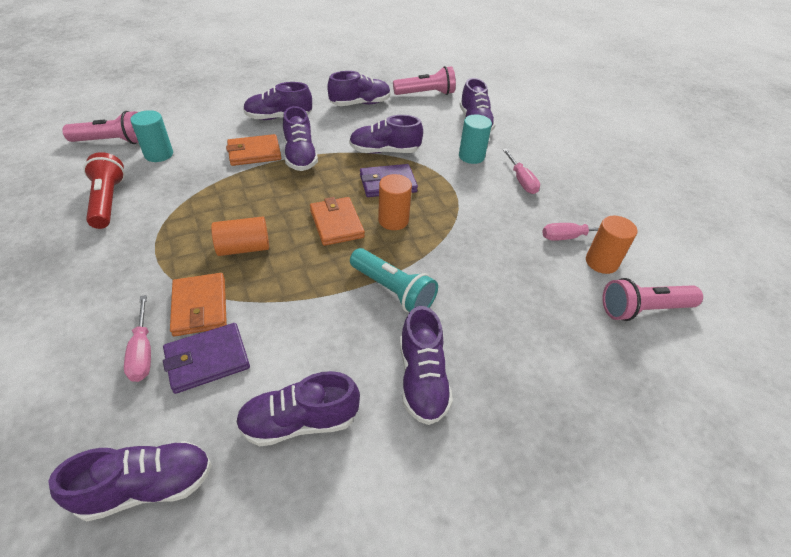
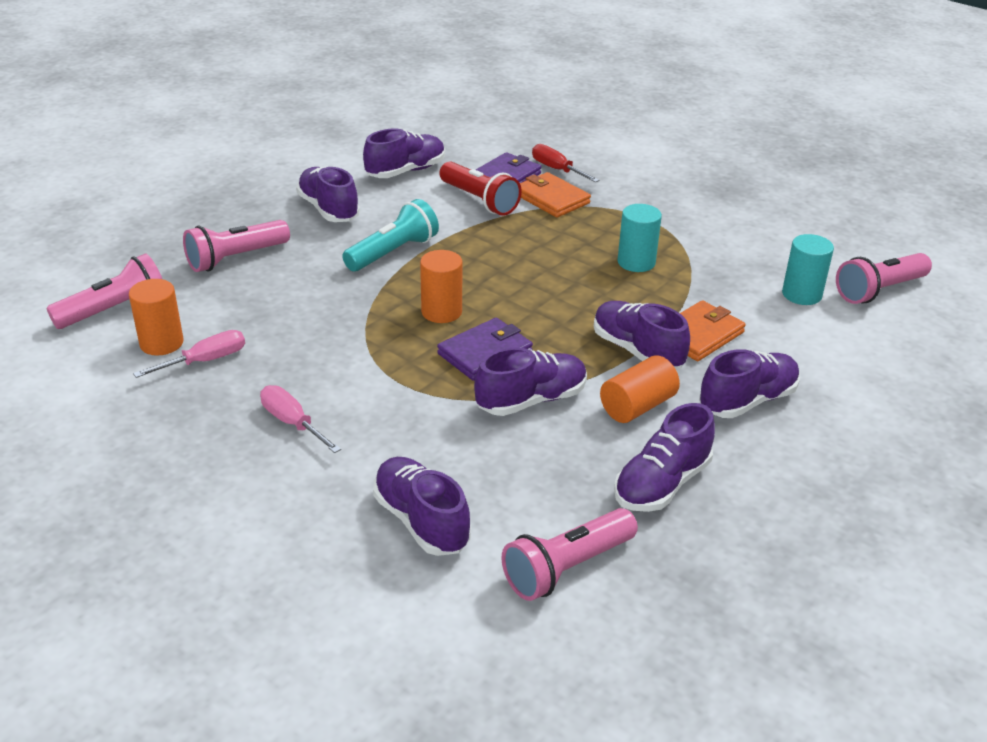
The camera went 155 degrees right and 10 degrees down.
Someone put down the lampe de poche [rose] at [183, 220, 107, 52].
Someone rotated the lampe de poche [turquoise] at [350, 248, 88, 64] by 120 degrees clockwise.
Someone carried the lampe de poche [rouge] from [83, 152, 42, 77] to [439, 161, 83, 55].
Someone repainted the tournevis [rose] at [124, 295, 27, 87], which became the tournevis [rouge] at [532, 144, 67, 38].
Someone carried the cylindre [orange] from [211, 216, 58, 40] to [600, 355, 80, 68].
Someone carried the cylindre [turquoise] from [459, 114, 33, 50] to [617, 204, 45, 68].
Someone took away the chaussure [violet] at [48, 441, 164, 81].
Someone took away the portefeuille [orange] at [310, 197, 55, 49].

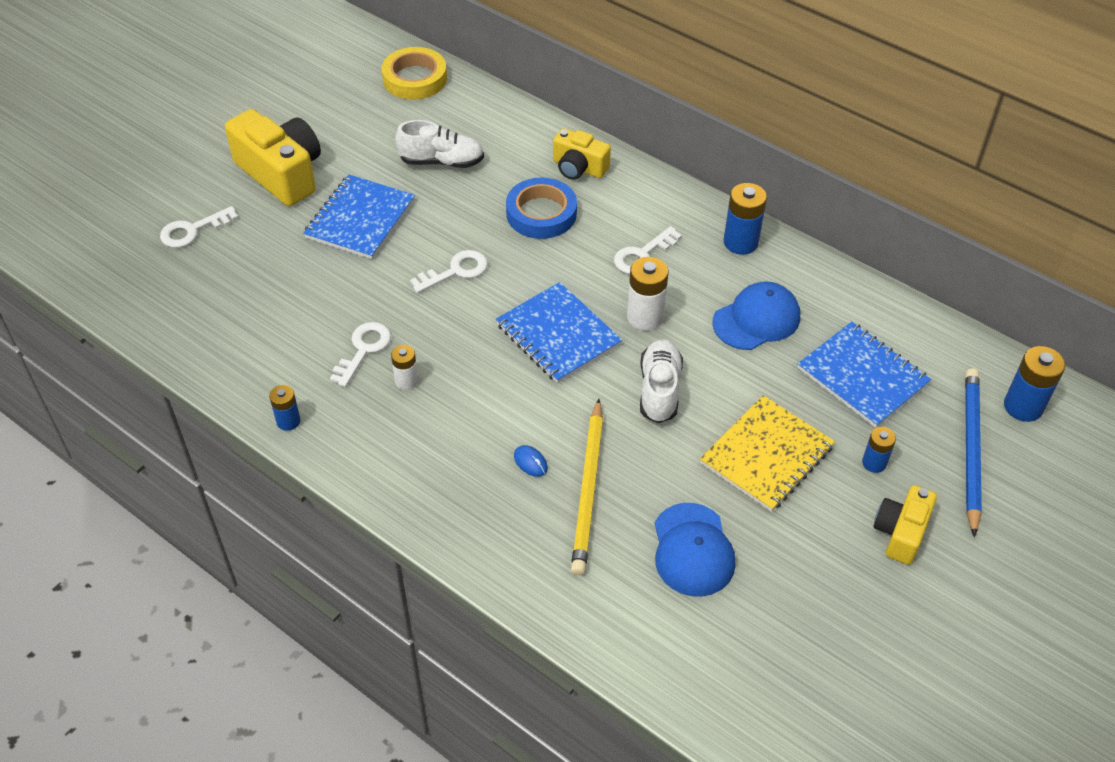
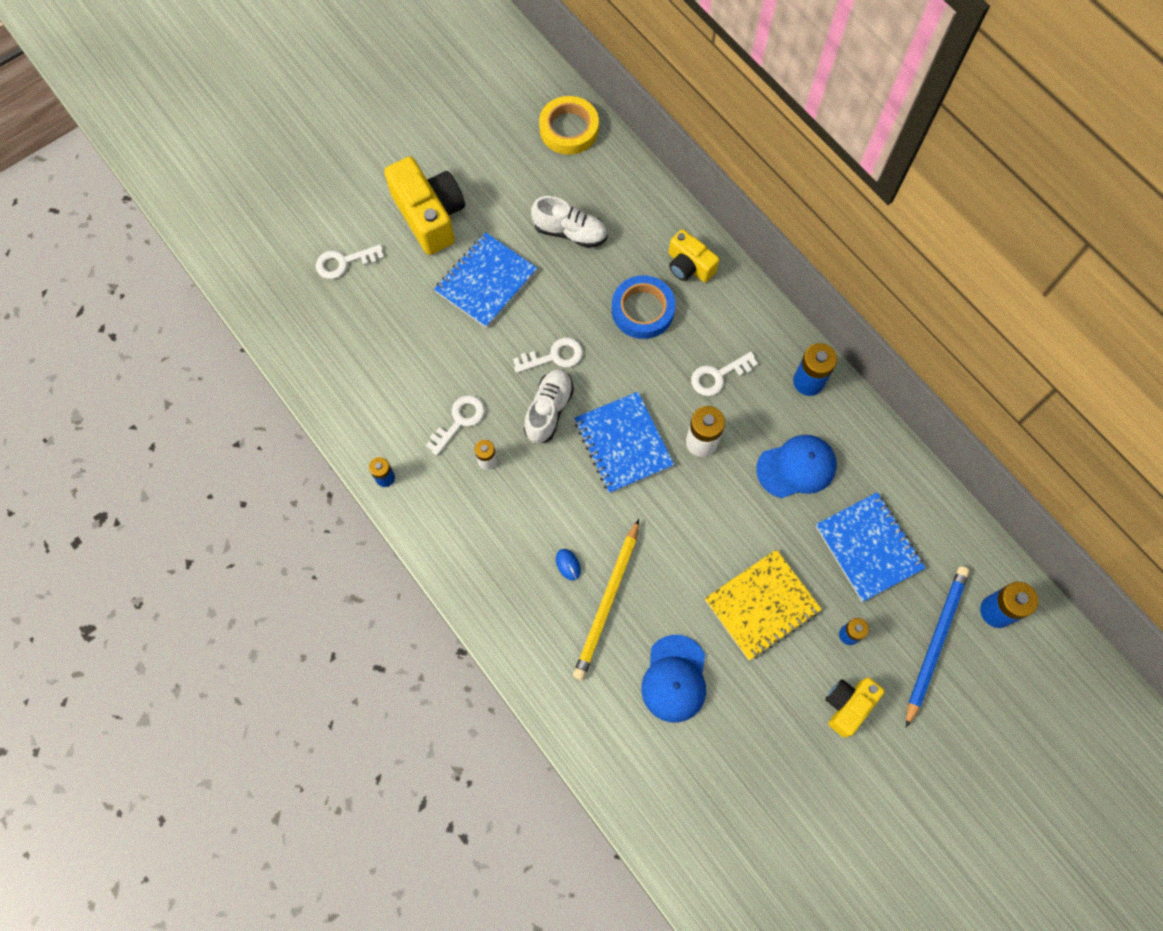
The camera went 15 degrees right and 20 degrees up.
Someone carried the chaussure [blanc] from [640, 339, 43, 84] to [524, 369, 50, 75].

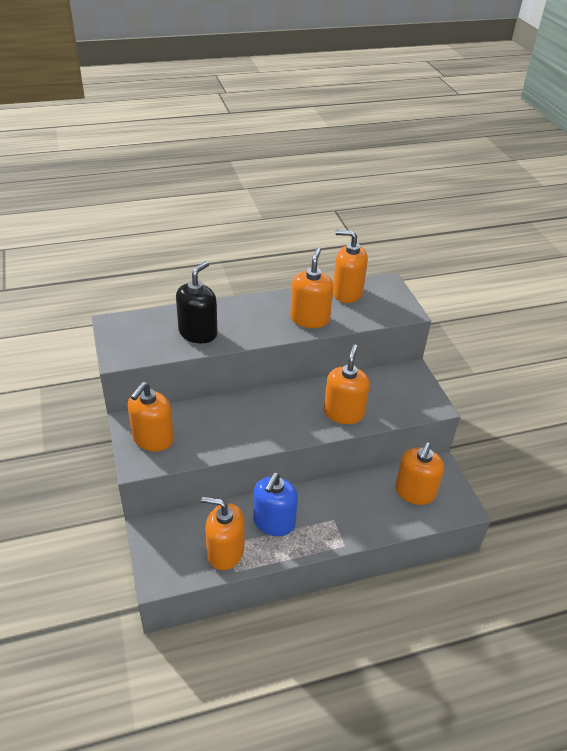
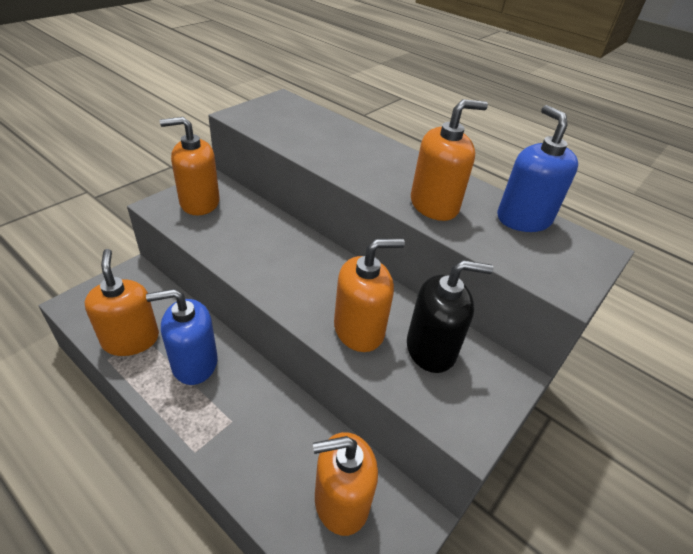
The camera went 55 degrees right and 0 degrees up.
Someone carried the distributeur de savon [noir] from [176, 261, 42, 82] to [407, 260, 86, 113].
Someone repainted the distributeur de savon [orange] at [333, 230, 35, 73], which became the distributeur de savon [bleu] at [497, 105, 81, 127].

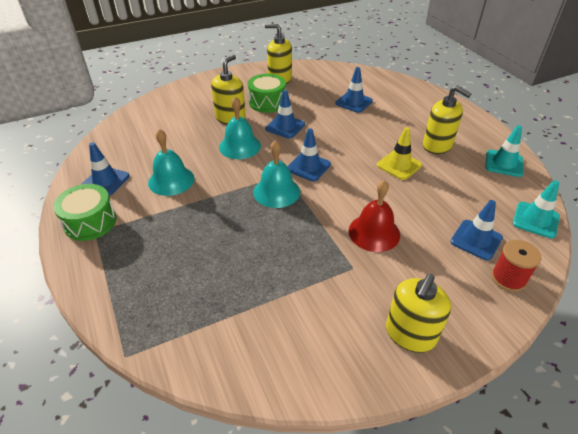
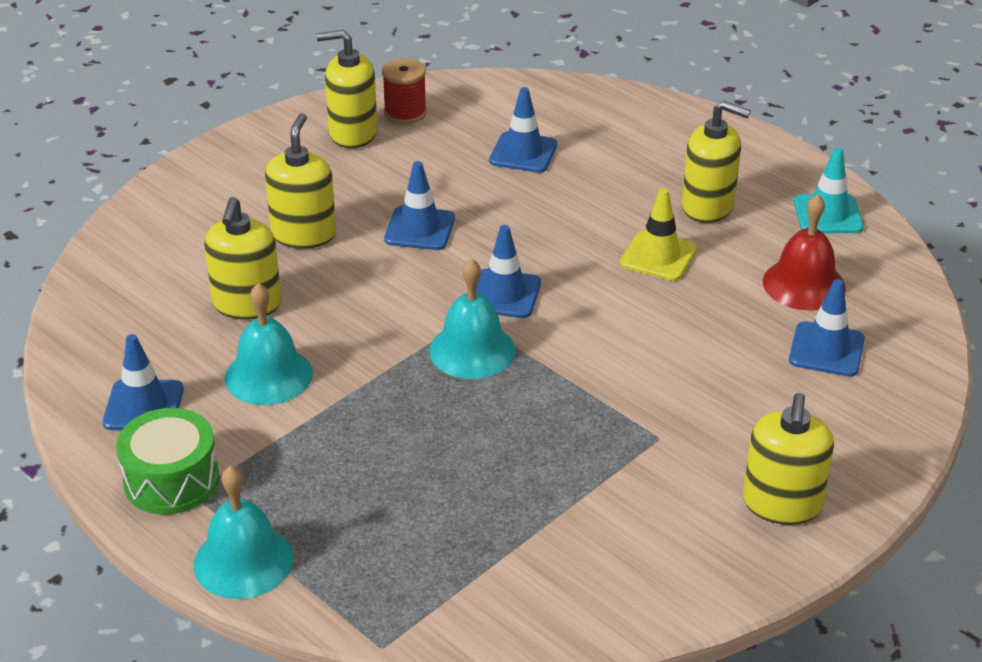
The camera went 20 degrees left and 5 degrees down.
Someone carried the cloche [turquoise] from [219, 96, 42, 63] to [194, 466, 99, 133].
Someone put down the distributeur de savon [jaune] at [204, 197, 77, 123].
Someone carried the bobine [rouge] from [491, 240, 50, 52] to [382, 58, 45, 66].
Someone carried the cloche [rouge] from [349, 180, 51, 72] to [763, 194, 83, 117].
Someone took away the tambour [vert] at [248, 74, 38, 39].
Someone took away the cône de chantier [turquoise] at [513, 180, 47, 59].

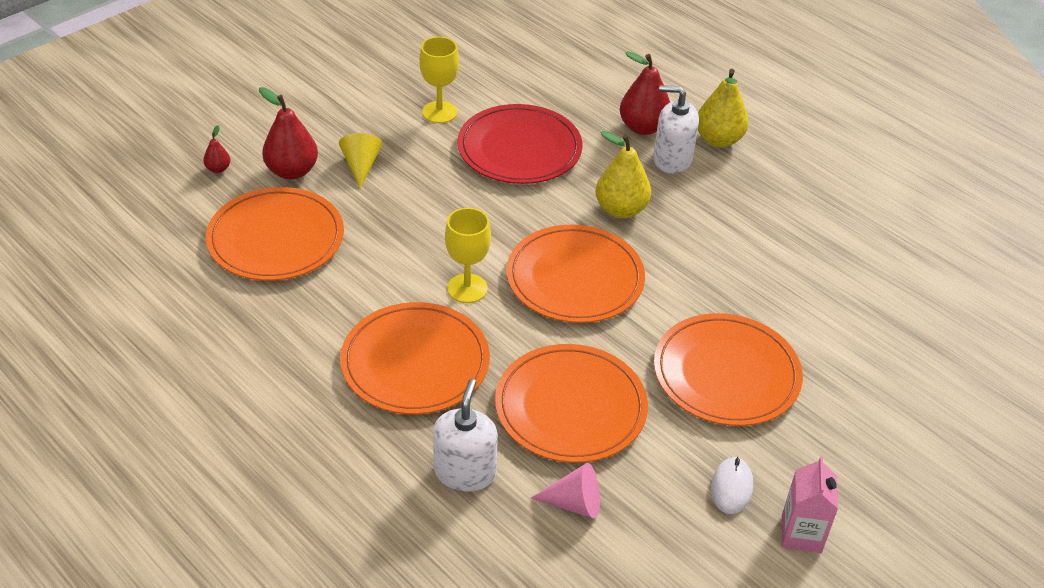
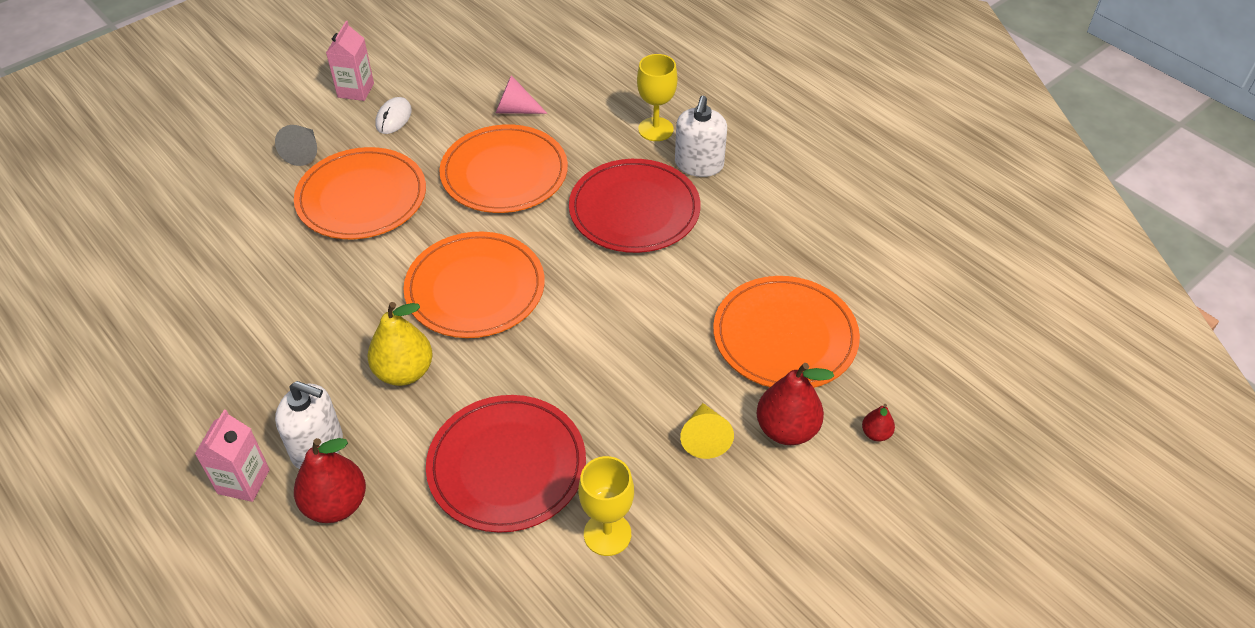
The camera went 175 degrees left and 5 degrees up.
Someone swapped the poire [jaune] at [698, 69, 50, 78] for the brique de lait [rose] at [195, 410, 75, 92].
Someone put down the cône [gris] at [275, 125, 42, 41].
Someone repainted the assiette [orange] at [340, 302, 150, 112], which became the assiette [rouge] at [569, 159, 132, 94].
Someone carried the verre à pied [jaune] from [445, 208, 46, 95] to [637, 54, 40, 87].
Someone carried the distributeur de savon [blanc] from [433, 379, 65, 113] to [675, 96, 52, 81].

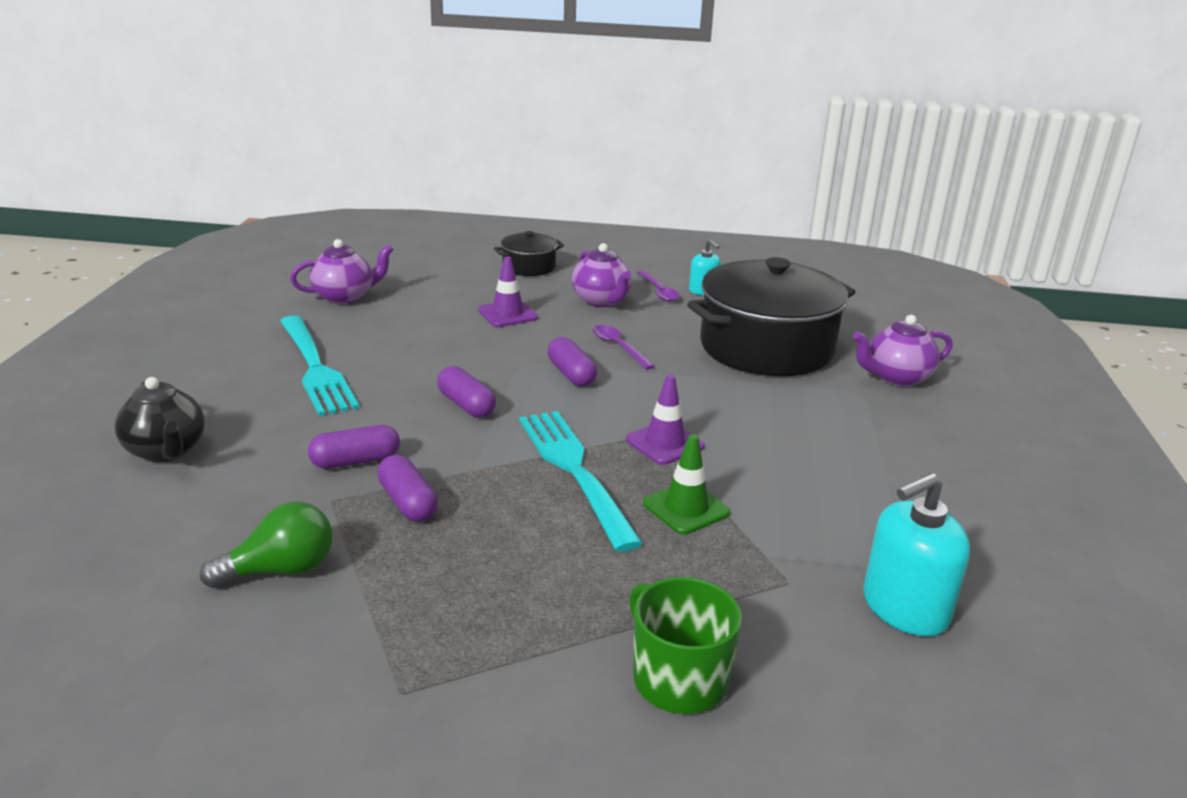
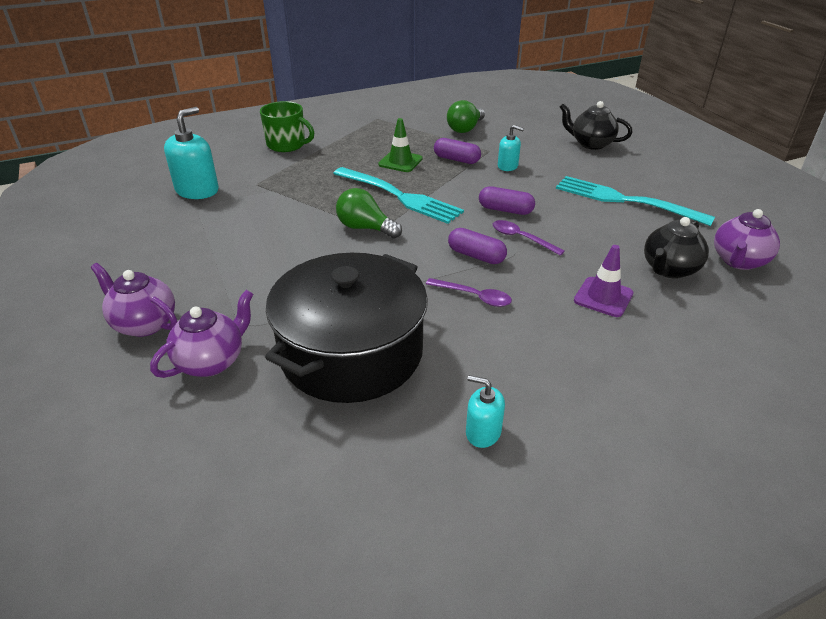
The camera went 150 degrees right and 10 degrees up.
Someone carried the théière [violet] from [572, 243, 60, 64] to [91, 263, 86, 74].
Someone swapped the cône de chantier [violet] at [626, 375, 79, 90] for the ampoule [vert] at [336, 188, 66, 50].
Someone carried the cône de chantier [vert] from [643, 434, 88, 101] to [378, 118, 45, 54].
Someone carried the cuillère [violet] from [636, 270, 44, 32] to [493, 220, 72, 36].
Someone swapped the gélule [violet] at [308, 425, 92, 44] for the distributeur de savon [turquoise] at [498, 125, 26, 46].
Someone put down the théière [noir] at [644, 217, 65, 62].
Someone took away the marmite [noir] at [494, 231, 70, 45].

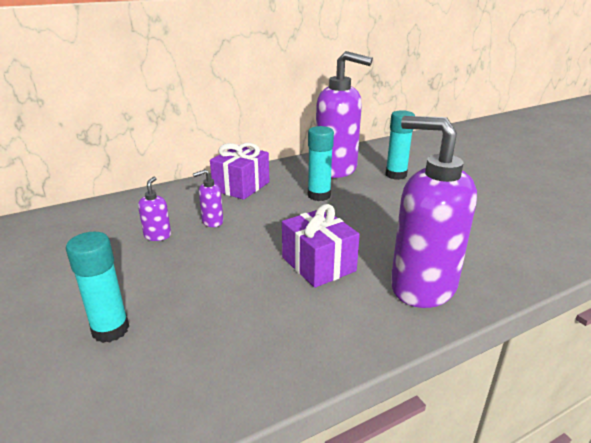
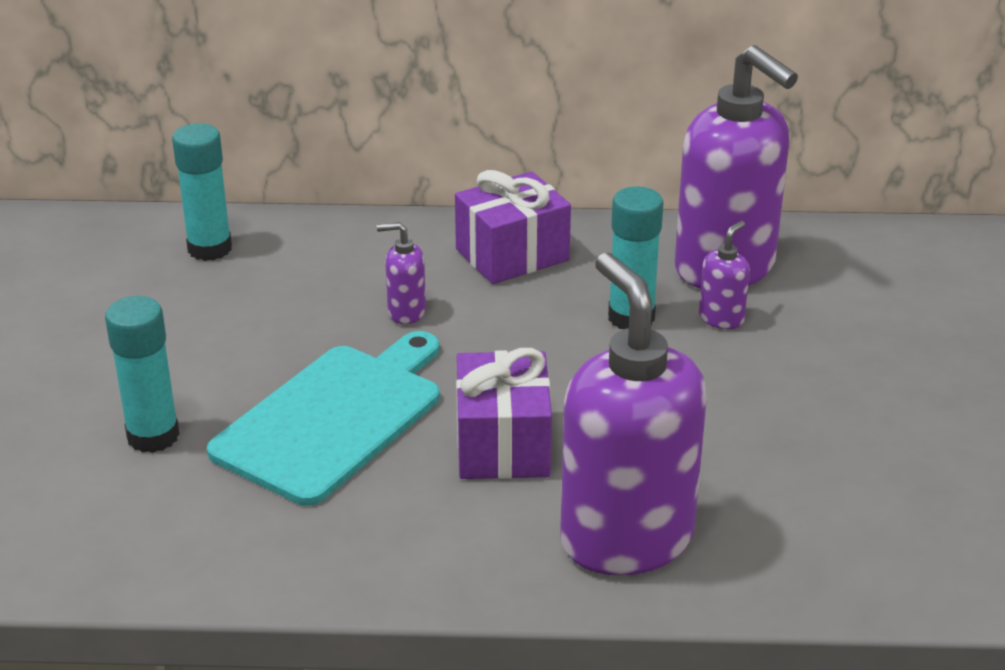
The camera went 30 degrees right and 5 degrees up.
Someone carried the bâton de colle [turquoise] from [386, 110, 29, 70] to [172, 123, 60, 138].
Someone put down the planche à découper [turquoise] at [207, 331, 233, 175].
Someone carried the distributeur de savon [violet] from [138, 177, 33, 64] to [699, 221, 51, 108].

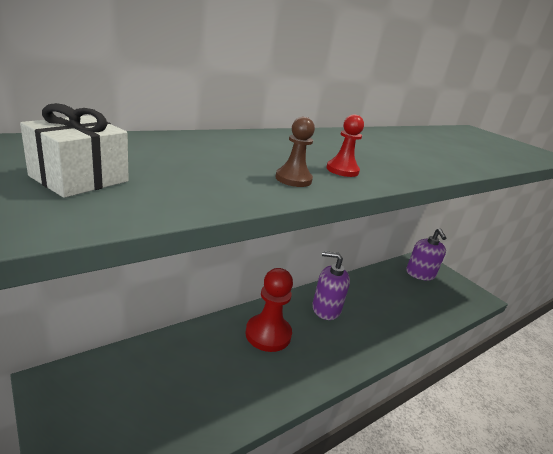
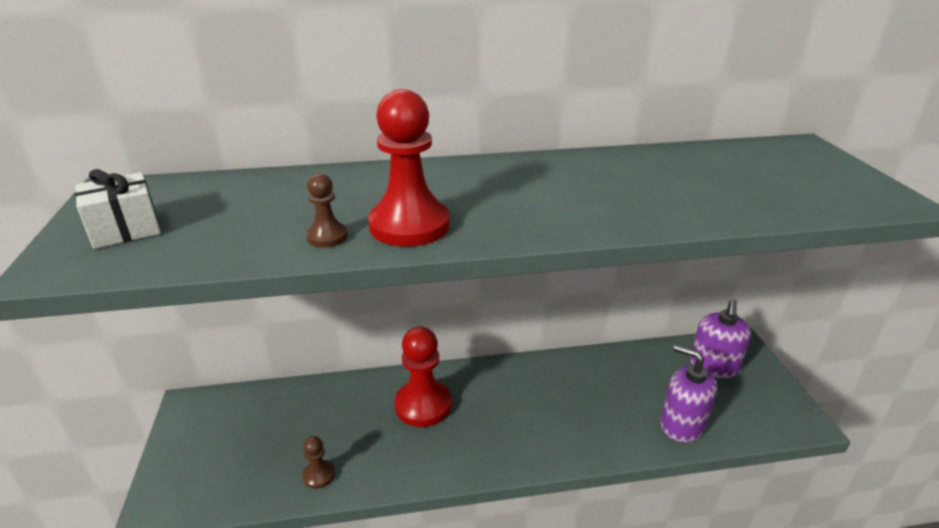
The camera went 30 degrees right and 5 degrees up.
Someone put down the pion [marron] at [303, 436, 32, 53].
Someone scaled the pion [rouge] at [326, 114, 38, 63] by 2.06.
Someone carried the distributeur de savon [violet] from [312, 251, 38, 69] to [660, 344, 57, 98].

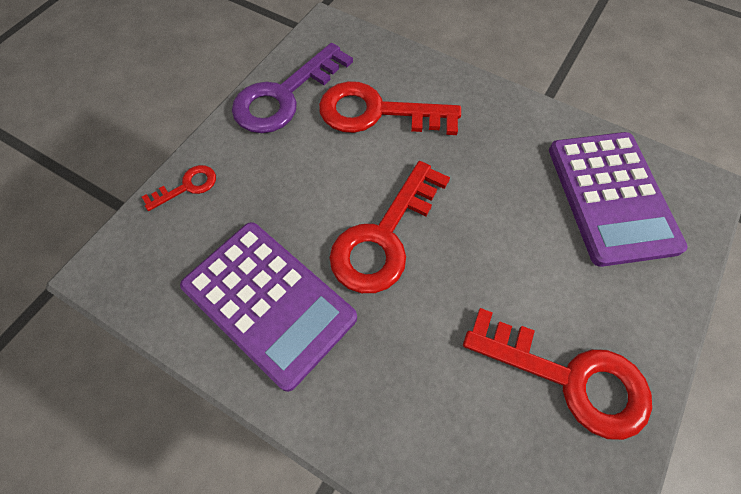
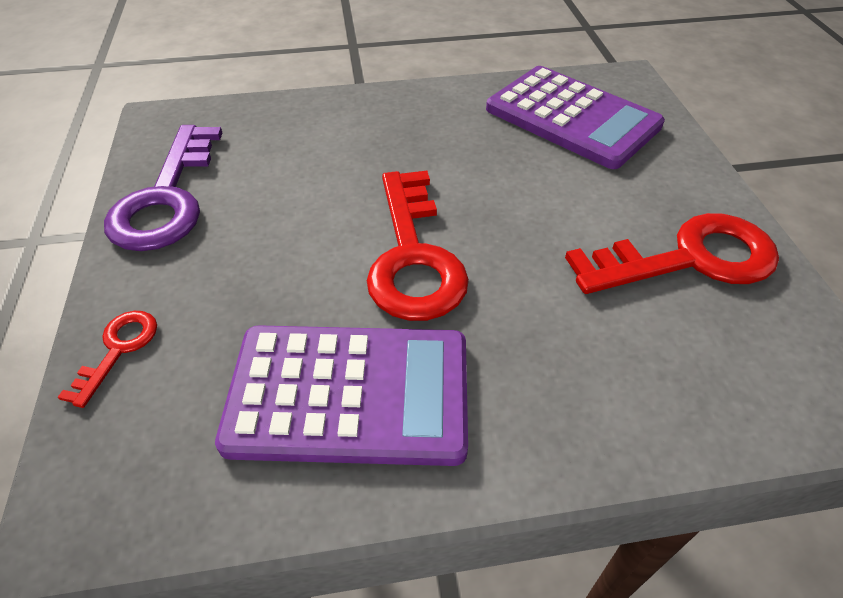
The camera went 40 degrees left and 15 degrees down.
Someone took away the clé [rouge] at [319, 81, 142, 54].

